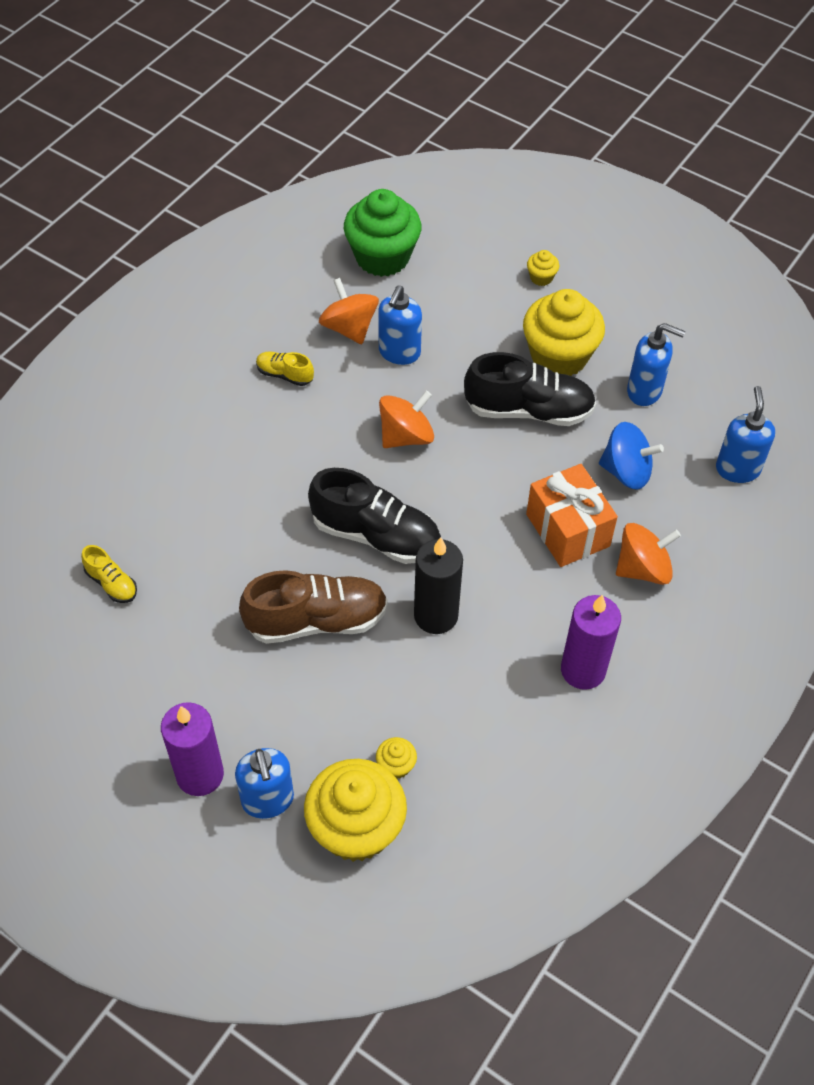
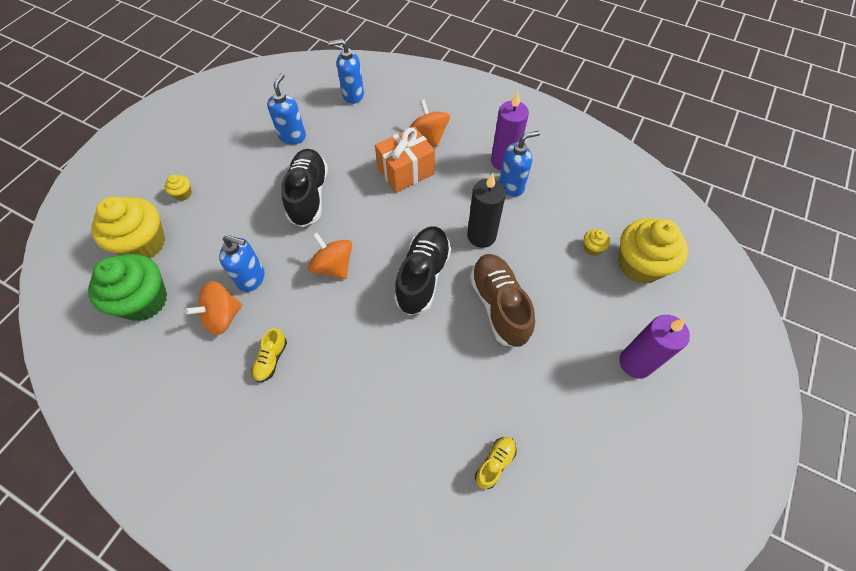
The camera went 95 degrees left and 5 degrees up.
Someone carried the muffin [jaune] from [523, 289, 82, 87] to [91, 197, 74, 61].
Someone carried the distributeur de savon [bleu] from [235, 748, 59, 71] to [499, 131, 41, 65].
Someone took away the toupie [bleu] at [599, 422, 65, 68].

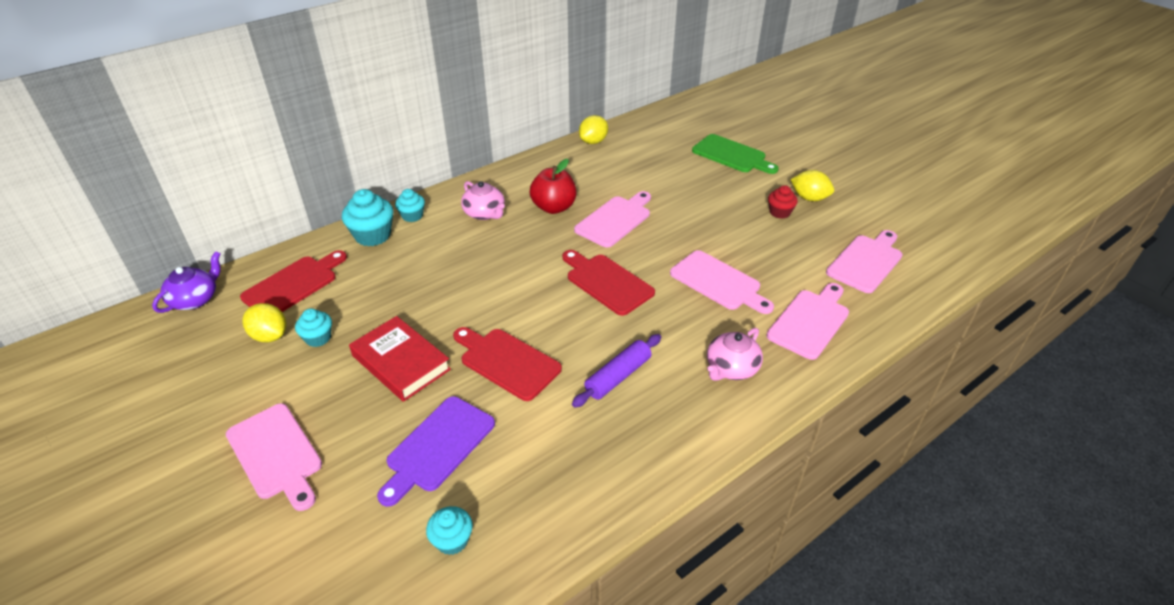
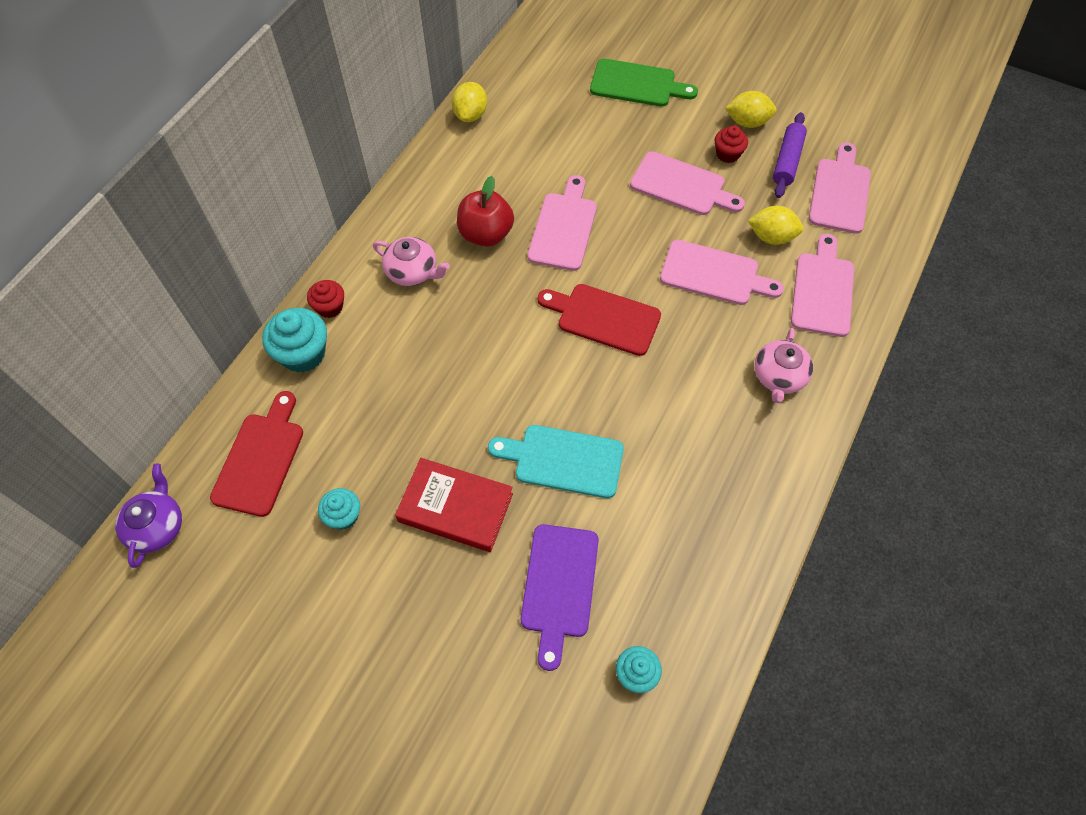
The camera went 25 degrees left and 20 degrees up.
Someone repainted the muffin [turquoise] at [395, 189, 30, 33], which became the muffin [rouge] at [307, 280, 37, 38].
Someone repainted the planche à découper [rouge] at [453, 327, 109, 74], which became the planche à découper [turquoise] at [488, 425, 136, 73].
Someone carried the planche à découper [rose] from [226, 403, 96, 108] to [630, 151, 115, 64].
Someone carried the citron [jaune] from [242, 303, 45, 39] to [748, 206, 56, 39].
Someone carried the rouleau à pâtisserie [violet] from [572, 334, 89, 74] to [773, 112, 34, 86].

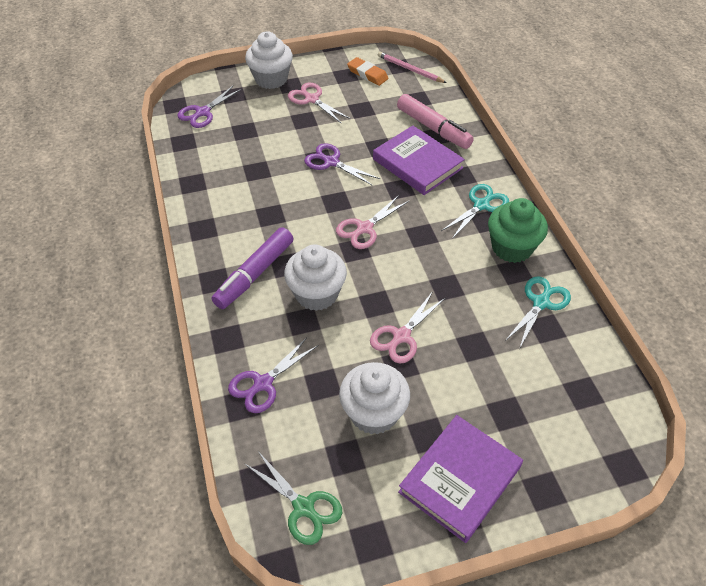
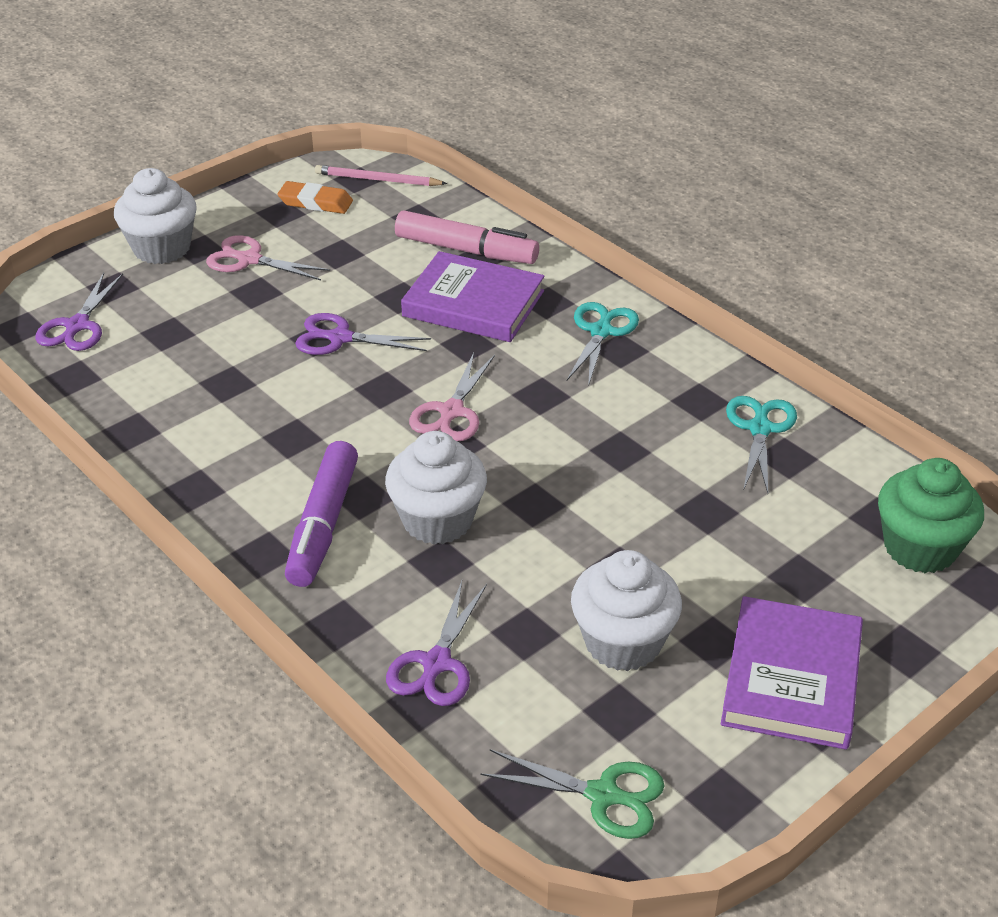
The camera went 25 degrees left and 10 degrees down.
Someone carried the muffin [vert] from [488, 198, 60, 65] to [878, 458, 106, 115].
Someone took away the ciseaux [rose] at [370, 291, 75, 73].

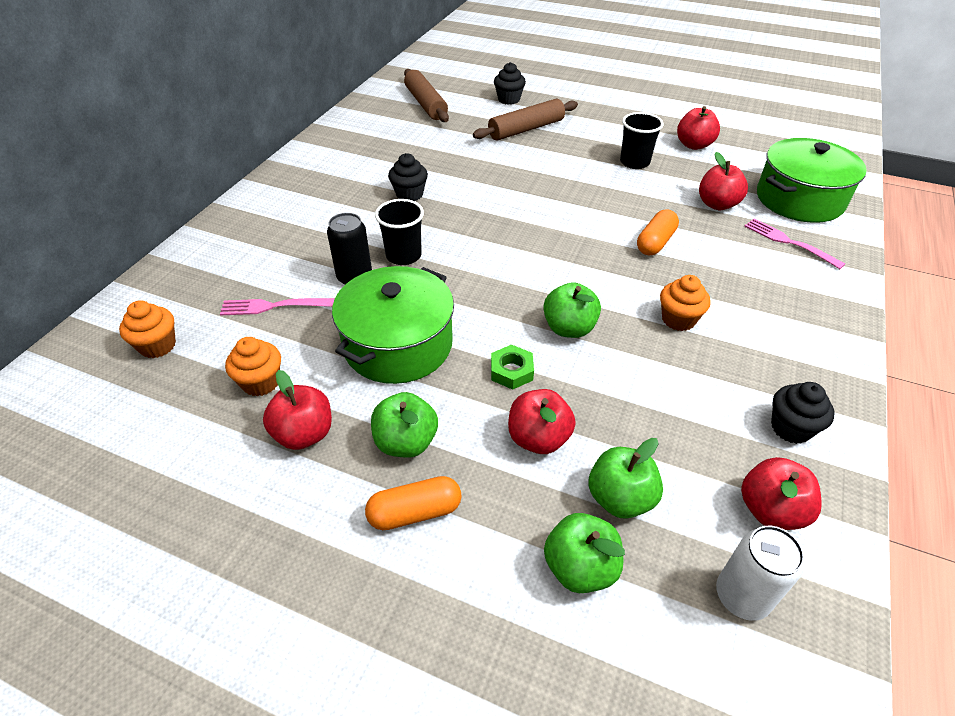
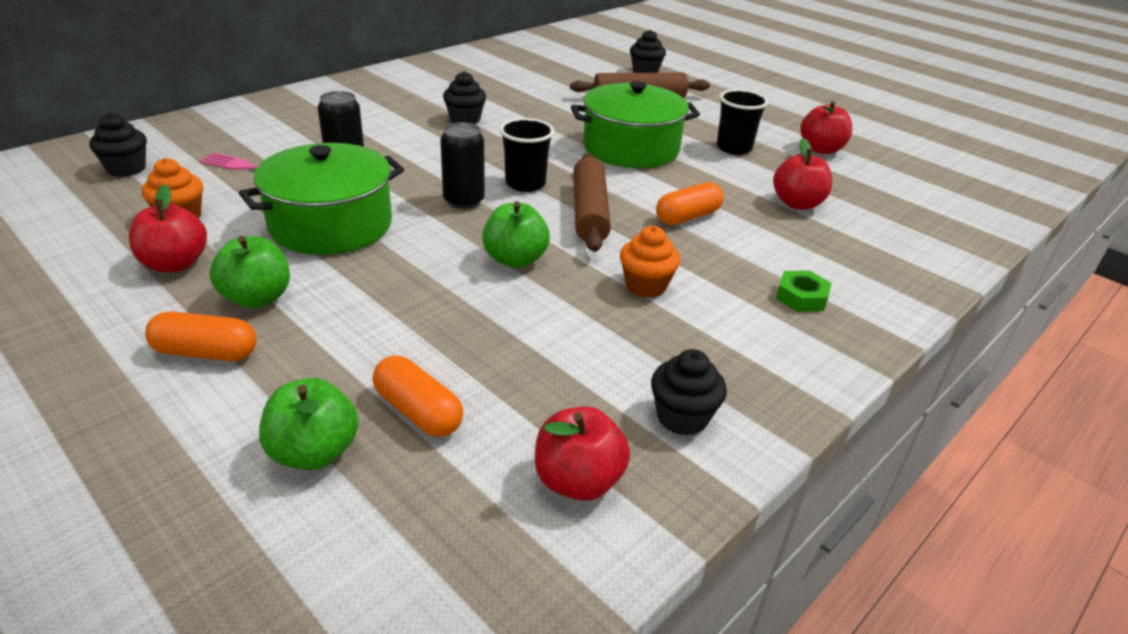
The camera went 20 degrees right and 10 degrees down.
Someone repainted the muffin [orange] at [119, 300, 57, 58], which became the muffin [noir] at [89, 113, 58, 64].
Someone swapped the pomme [vert] at [589, 438, 74, 81] for the gélule [orange] at [373, 356, 90, 81].
Someone put down the canette [noir] at [440, 122, 45, 87].
Someone carried the gobelet [noir] from [375, 199, 49, 66] to [499, 118, 55, 74].
Someone carried the marmite [vert] from [757, 138, 110, 85] to [571, 81, 129, 87].
Someone carried the rouleau à pâtisserie [marron] from [404, 69, 45, 53] to [573, 153, 38, 99].
Someone carried the écrou [vert] from [491, 344, 43, 46] to [776, 270, 56, 42].
Someone took away the pomme [rouge] at [508, 389, 68, 65].
Someone took away the canette [blanc] at [716, 526, 88, 95].
Someone took away the fourchette [rose] at [744, 219, 101, 50].

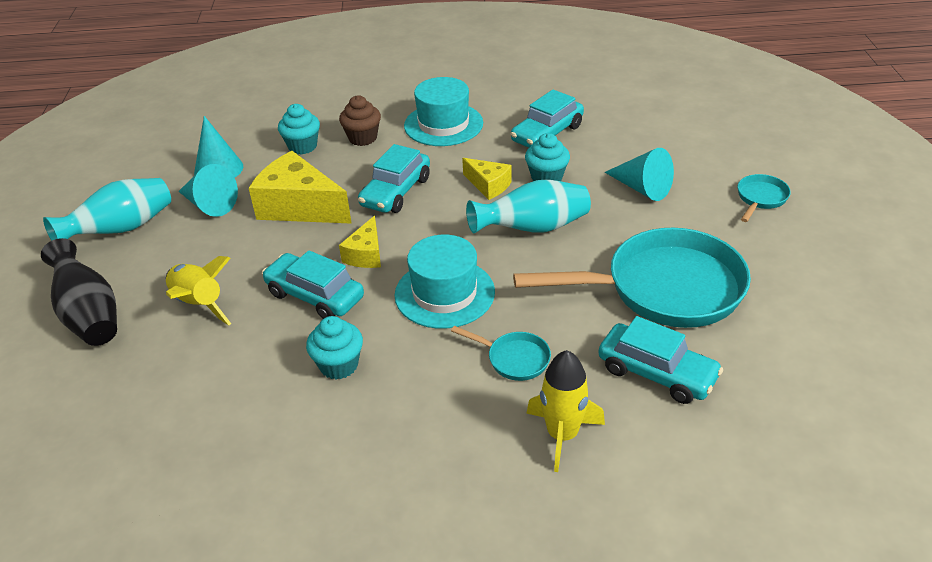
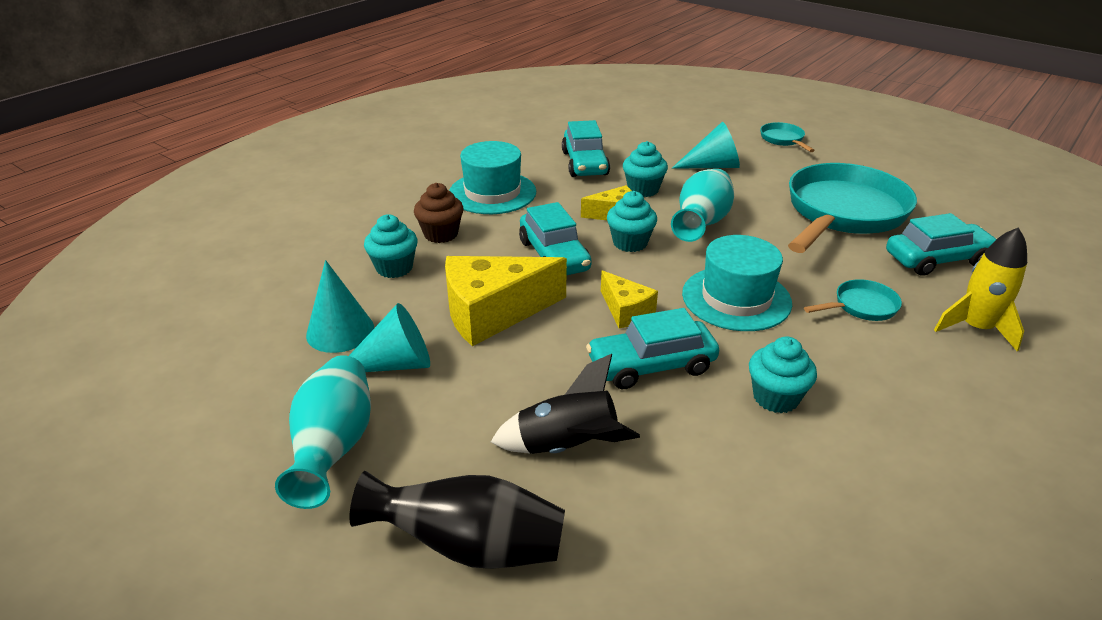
The camera went 50 degrees left and 5 degrees down.
Someone repainted the fusée [jaune] at [166, 256, 65, 69], which became the fusée [noir] at [491, 354, 149, 100].
Someone put down the muffin [turquoise] at [607, 191, 50, 61].

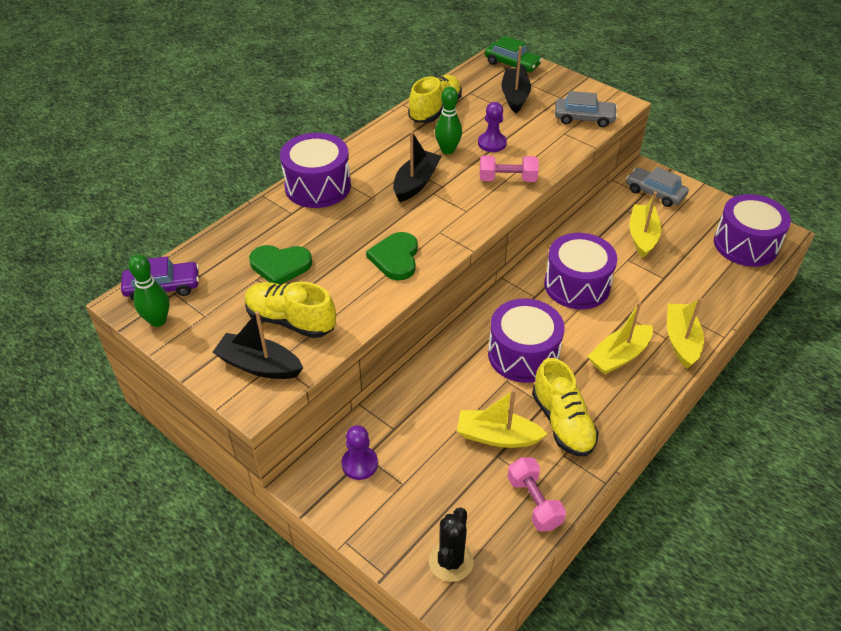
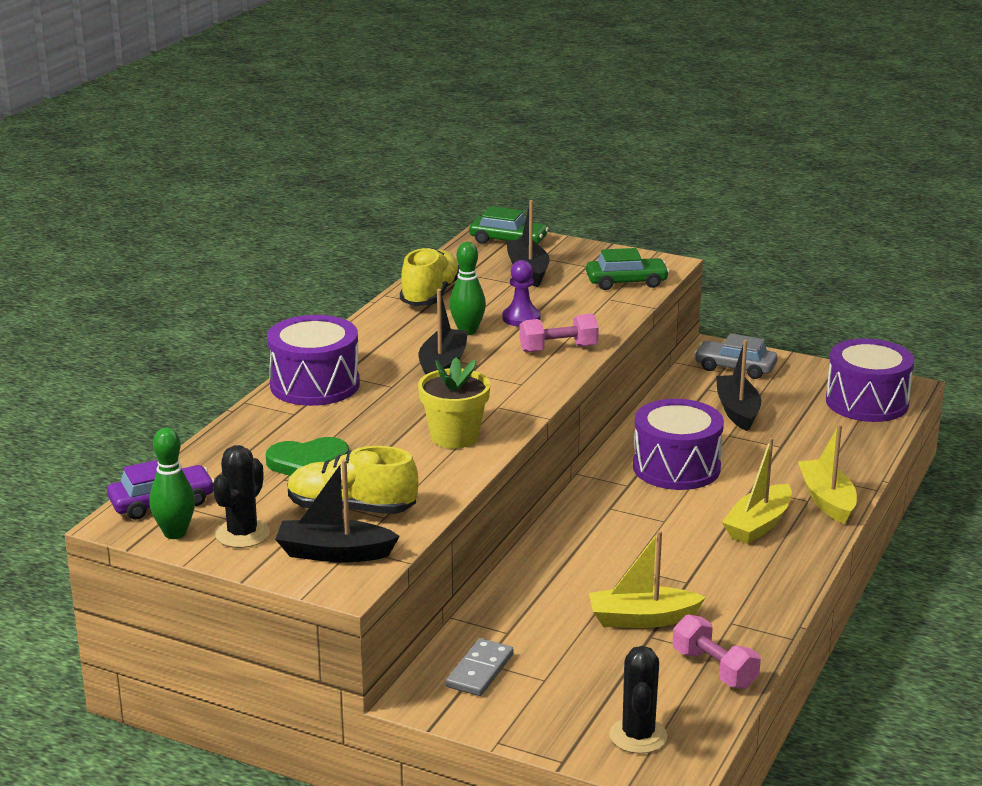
The camera went 15 degrees left and 20 degrees down.
Someone put down the cactus [noir] at [213, 445, 57, 103].
Someone swapped the cœur [vert] at [366, 232, 52, 48] for the pot de fleurs [jaune] at [418, 357, 72, 92].
Someone swapped the pion [violet] at [342, 425, 36, 55] for the domino [gris] at [446, 638, 68, 58].
Someone repainted the voiture [gris] at [555, 91, 63, 36], which became the voiture [vert] at [586, 248, 83, 42].
Someone repainted the bateau [jaune] at [629, 192, 32, 66], which became the bateau [noir] at [716, 340, 45, 91].
Someone took away the tambour [violet] at [488, 298, 76, 85].
Someone took away the chaussure [jaune] at [532, 358, 67, 99].

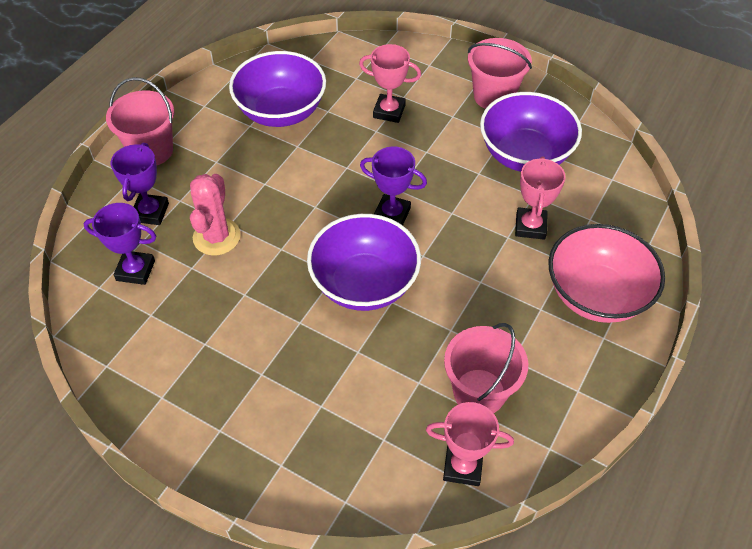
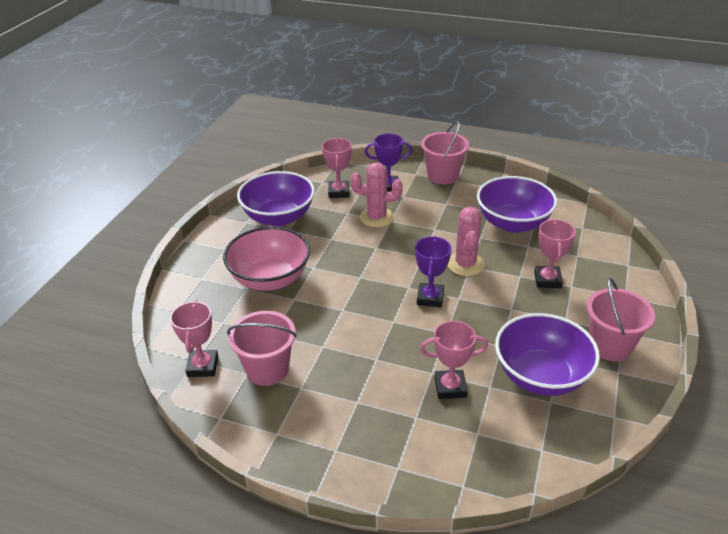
The camera went 80 degrees right and 15 degrees down.
Someone carried the bol [rose] from [549, 224, 116, 99] to [223, 226, 87, 65].
Someone carried the bol [violet] from [307, 214, 114, 97] to [237, 171, 78, 55].
Someone repainted the trophée [violet] at [83, 203, 73, 82], which became the trophée [rose] at [322, 138, 30, 60].
Someone put down the cactus [rose] at [447, 207, 38, 69].

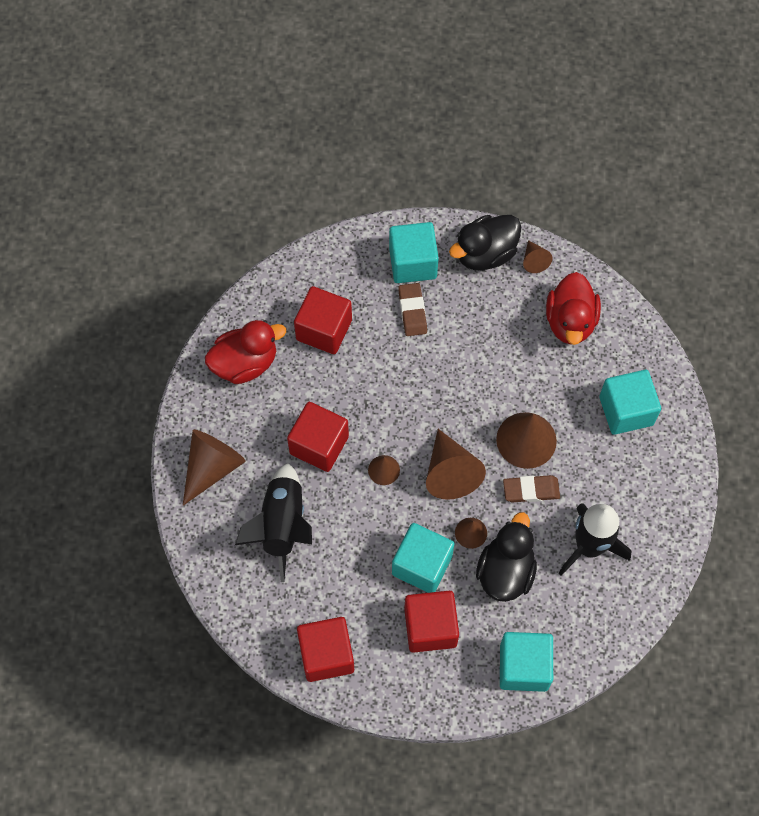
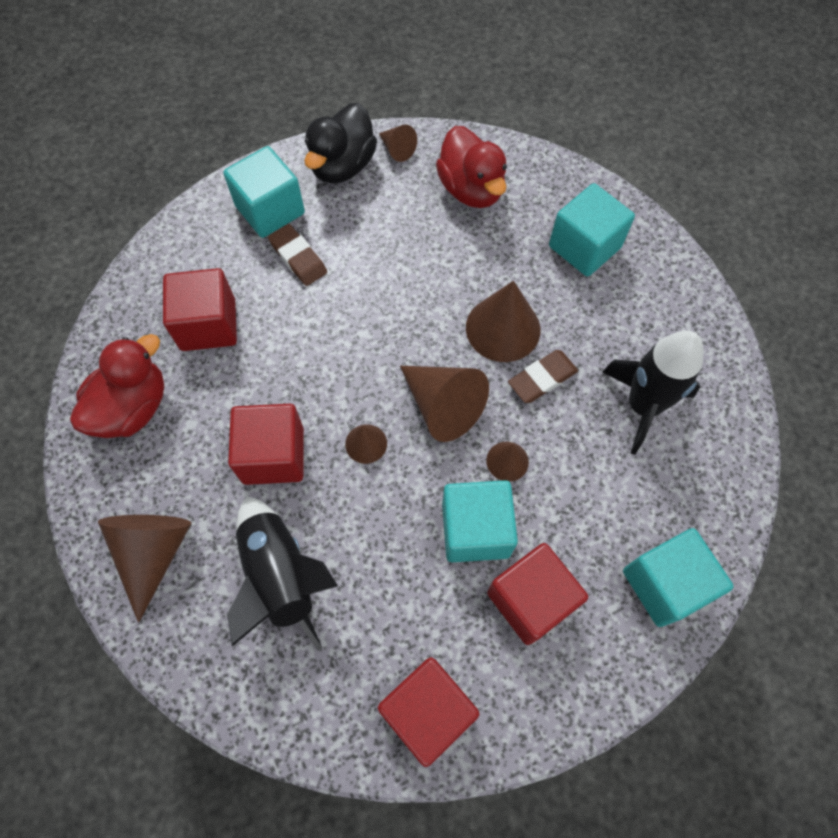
The camera went 30 degrees left and 0 degrees up.
Someone took away the canard [noir] at [476, 512, 61, 90].

